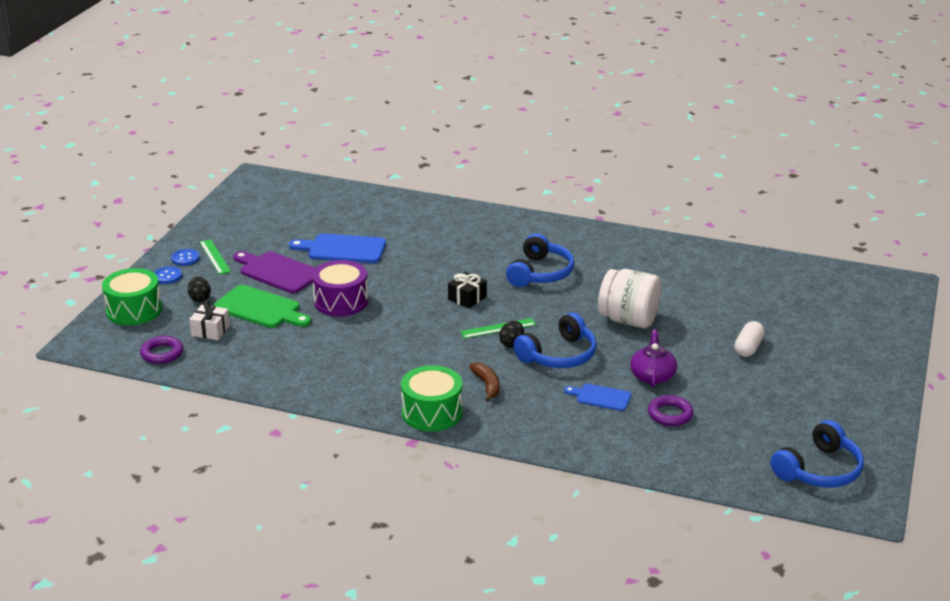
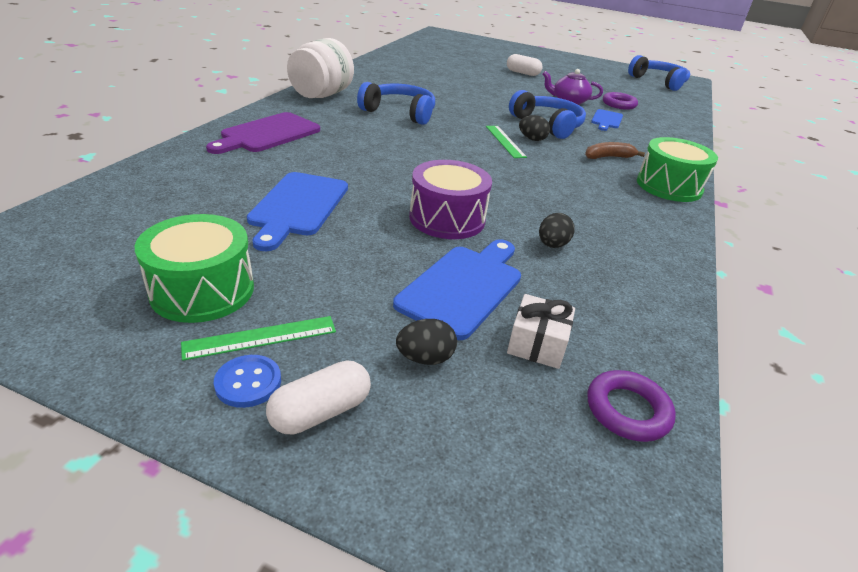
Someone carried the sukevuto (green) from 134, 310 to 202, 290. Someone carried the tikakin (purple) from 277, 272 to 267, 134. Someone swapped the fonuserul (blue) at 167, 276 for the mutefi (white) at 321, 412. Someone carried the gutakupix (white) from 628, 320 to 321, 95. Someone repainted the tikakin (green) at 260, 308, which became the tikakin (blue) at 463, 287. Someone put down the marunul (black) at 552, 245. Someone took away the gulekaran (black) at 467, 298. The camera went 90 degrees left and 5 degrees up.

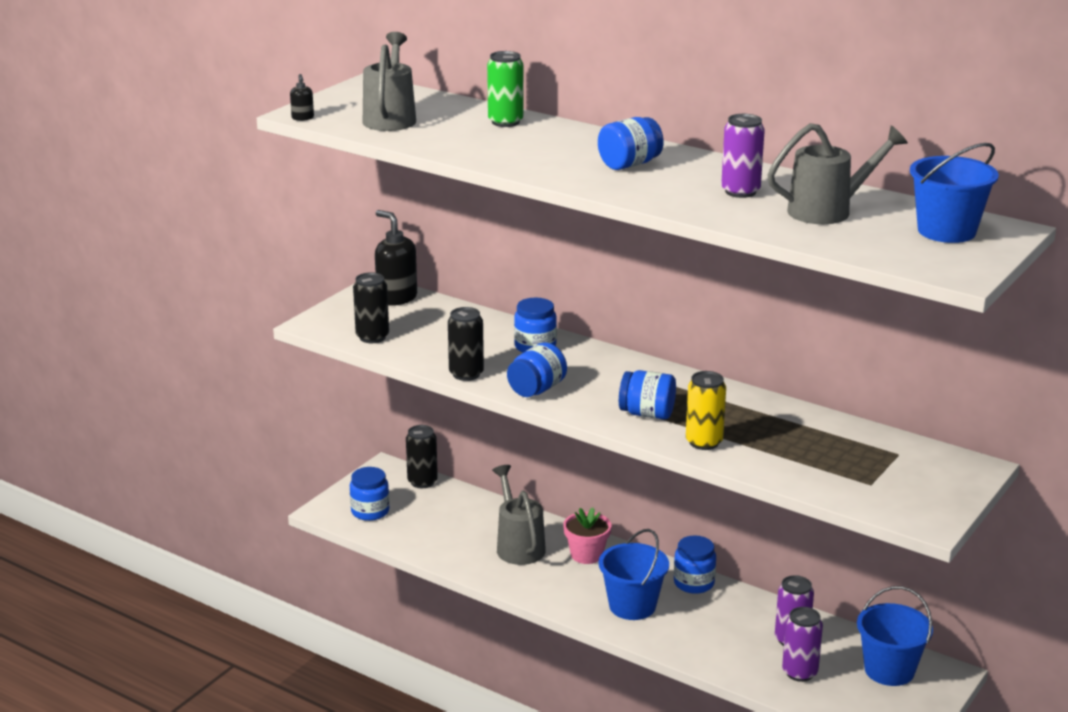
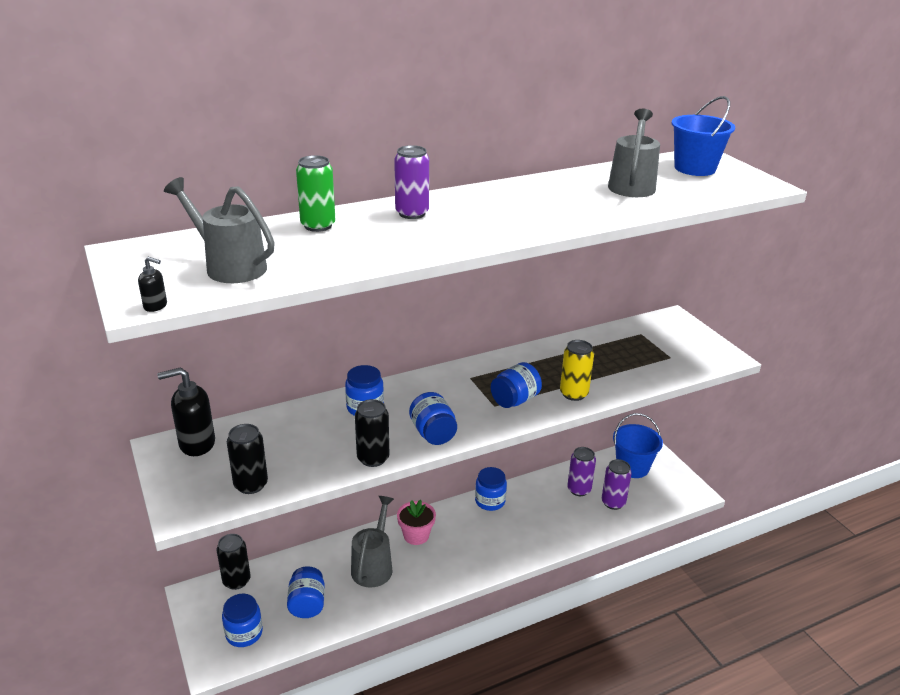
Someone carried the gutakupix (blue) from 629, 164 to 307, 604. Someone rotated the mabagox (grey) at 518, 546 by 90 degrees clockwise. Someone carried the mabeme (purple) from 740, 191 to 412, 213. Someone took away the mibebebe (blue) at 632, 606. The camera went 60 degrees left and 5 degrees up.

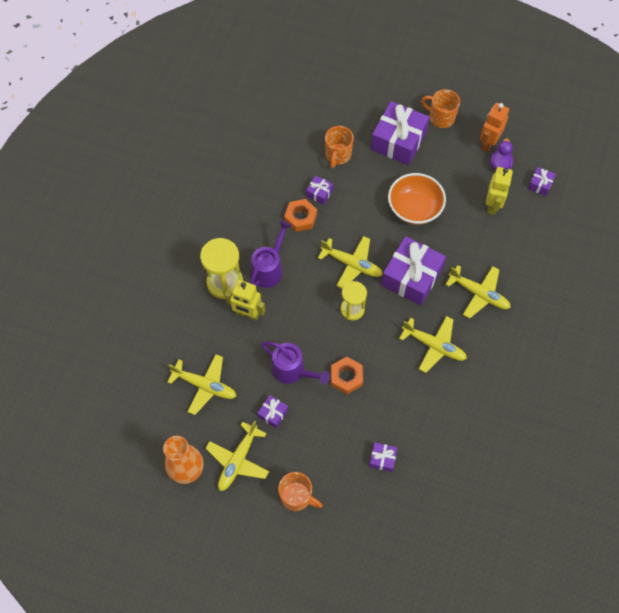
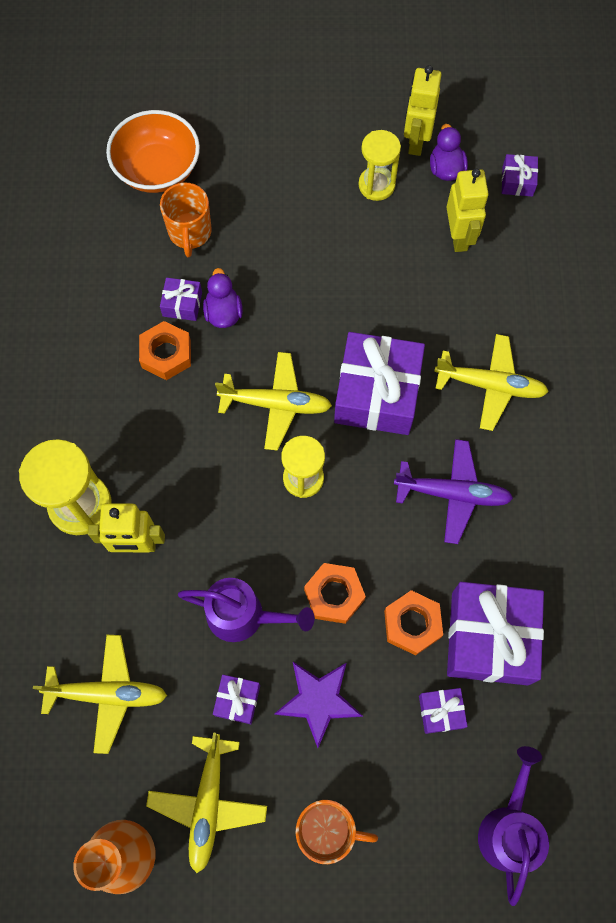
Someone carried the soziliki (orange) from 414, 208 to 158, 170. Someone put down the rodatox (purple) at 223, 313. Someone put down the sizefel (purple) at 318, 701. Someone put down the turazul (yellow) at 376, 185. Someone put down the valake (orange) at 412, 624. Someone repainted the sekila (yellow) at 434, 346, which became the sekila (purple) at 453, 493. Someone repainted the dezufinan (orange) at 488, 143, which became the dezufinan (yellow) at 416, 141. Someone carried the gulekaran (purple) from 398, 141 to 490, 638. Someone carried the mabagox (purple) from 269, 268 to 508, 827. Someone took away the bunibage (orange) at 441, 117. The camera went 20 degrees left and 5 degrees up.

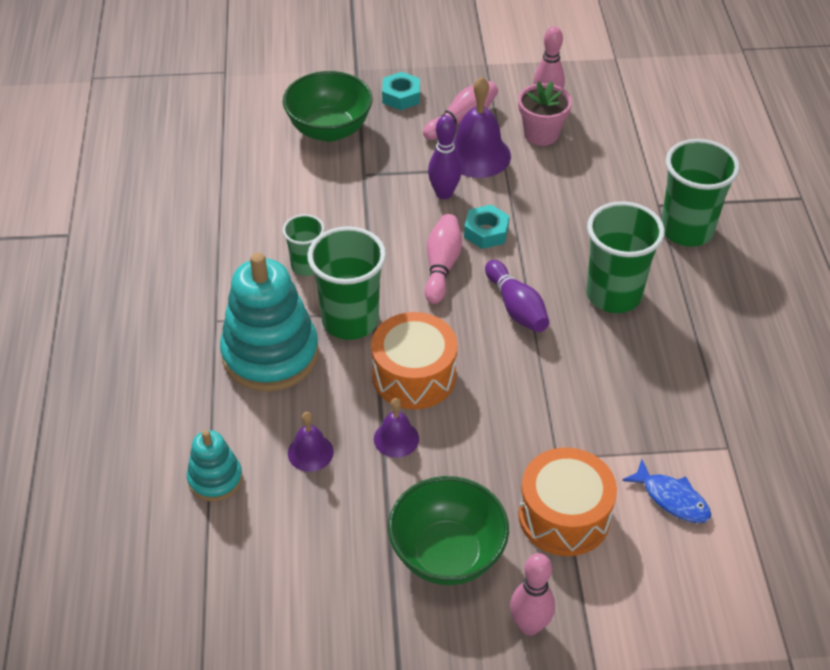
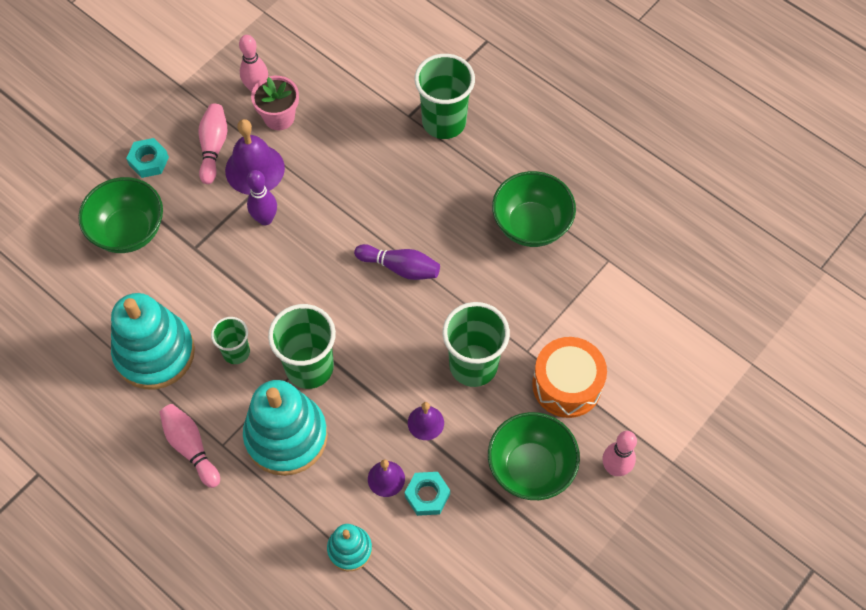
Someone put down the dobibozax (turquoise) at 155, 353. Someone carried the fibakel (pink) from 442, 266 to 191, 447. Someone carried the valake (turquoise) from 486, 232 to 427, 495. Someone carried the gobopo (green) from 613, 295 to 473, 365. Someone put down the soziliki (green) at 531, 225. Someone took away the sukevuto (orange) at 414, 375. Someone took away the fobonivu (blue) at 671, 498. The camera went 45 degrees left and 15 degrees up.

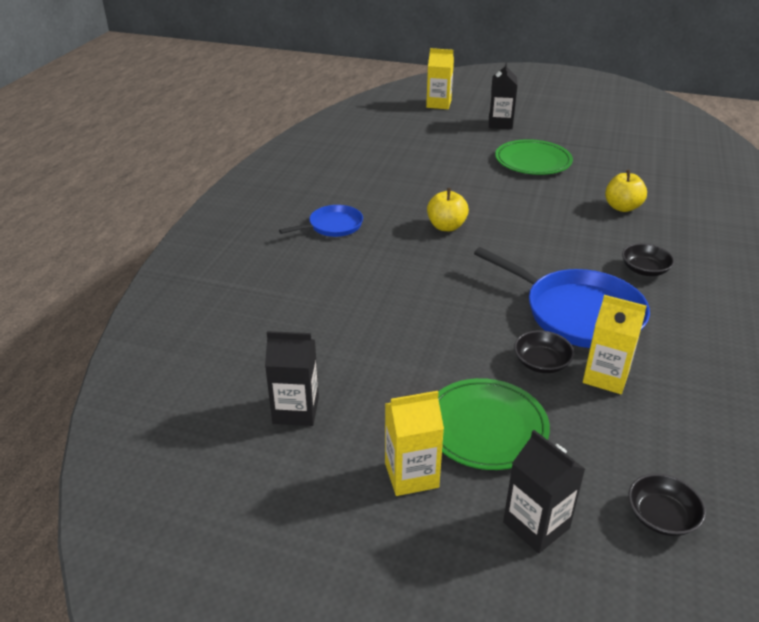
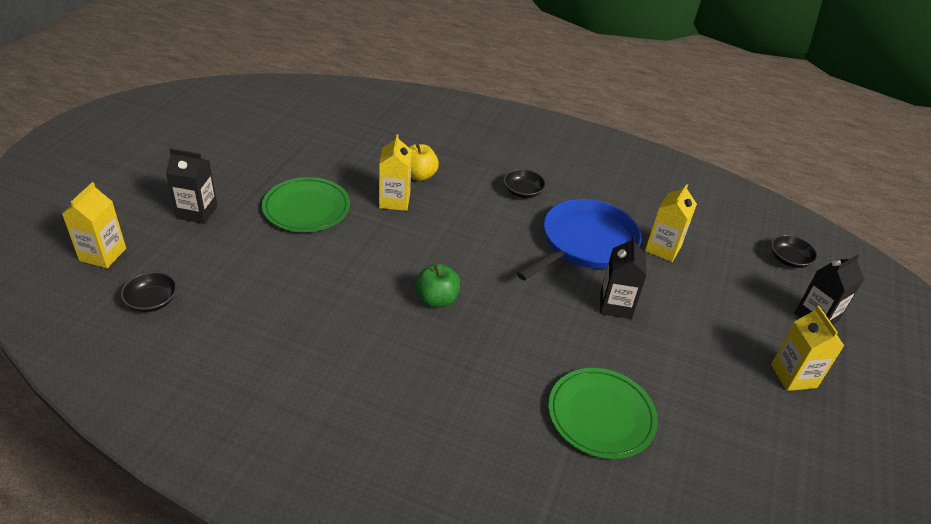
Someone carried the soziliki (black) from 541, 363 to 152, 301. Someone put down the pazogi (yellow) at 394, 201. Someone repainted the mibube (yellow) at 446, 226, which became the mibube (green) at 436, 299. Someone carried the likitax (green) from 485, 427 to 601, 415. Someone carried the pazogi (black) from 296, 410 to 615, 305. Someone took away the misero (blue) at 333, 226. The camera went 90 degrees left and 5 degrees up.

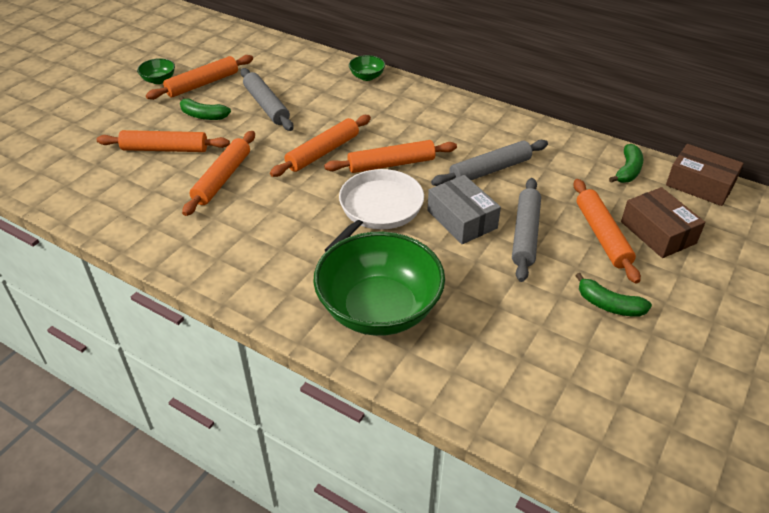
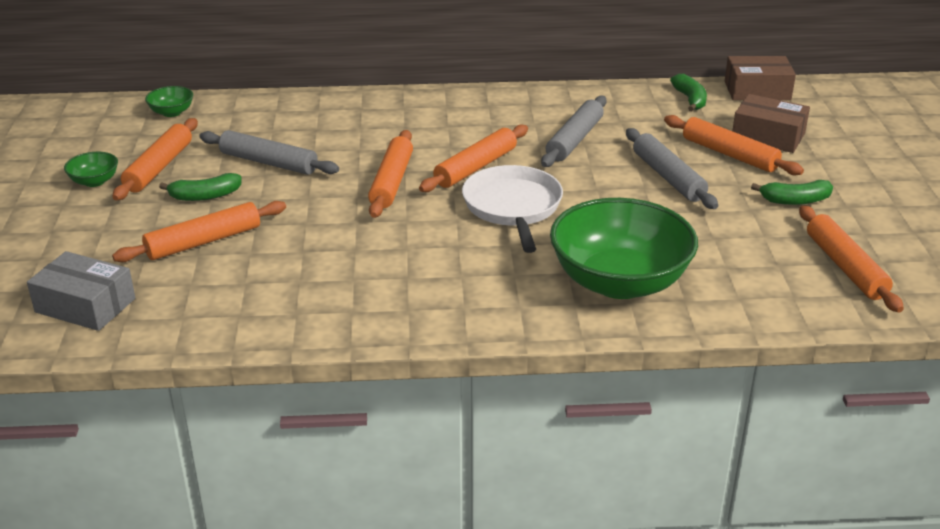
Someone carried the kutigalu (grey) from 462, 219 to 85, 305. Someone carried the soziliki (green) from 367, 77 to 171, 112. Someone carried the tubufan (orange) from 222, 178 to 845, 267. The camera went 35 degrees left and 10 degrees down.

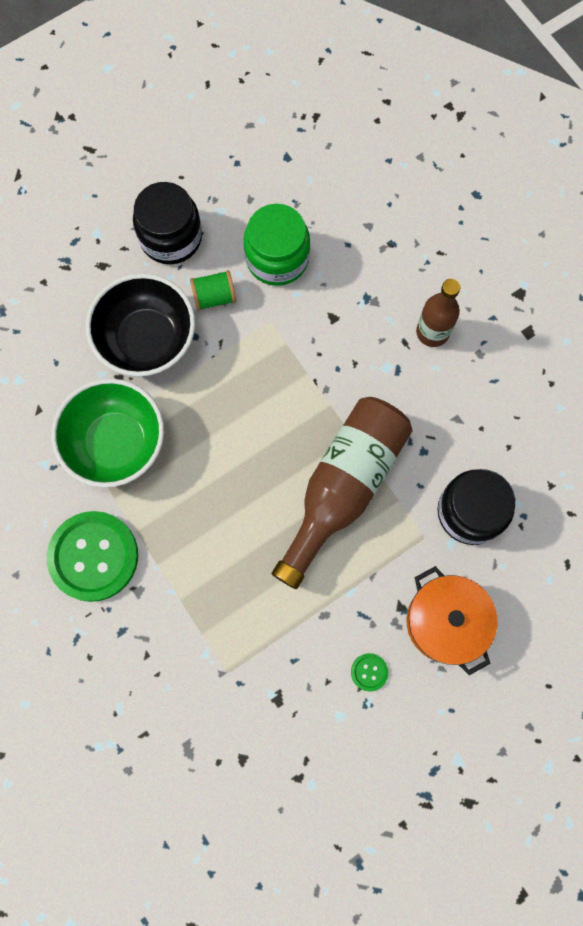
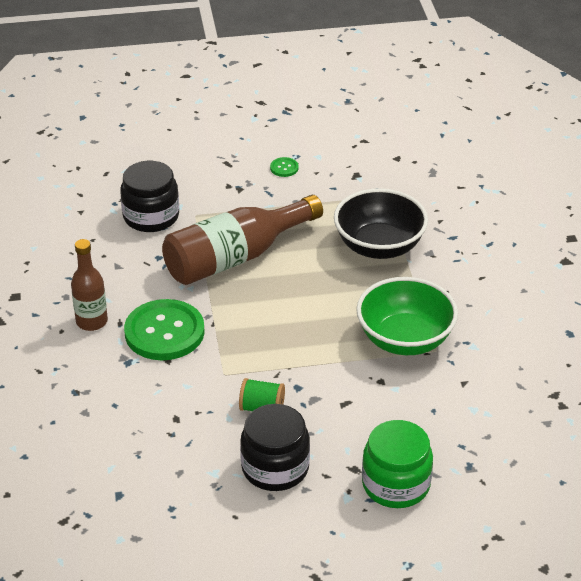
Someone carried the fonuserul (green) from 93, 556 to 164, 332. Someone carried the soziliki (black) from 147, 340 to 379, 246. Someone carried the gutakupix (green) from 277, 258 to 396, 484. Someone took away the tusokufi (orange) at 445, 622. The camera went 155 degrees left and 35 degrees down.

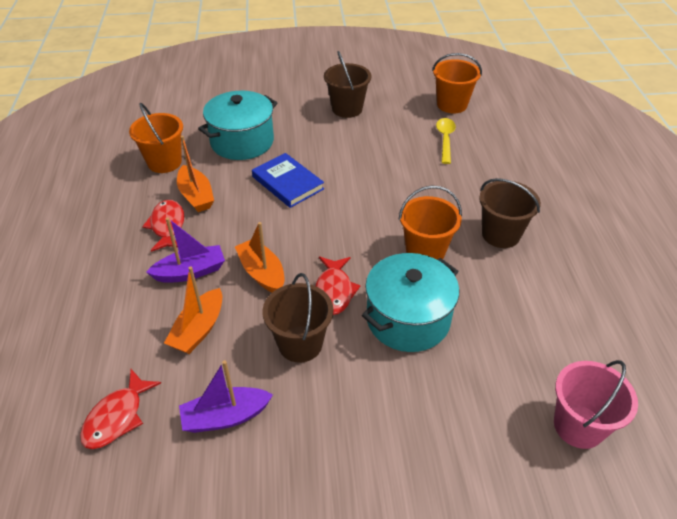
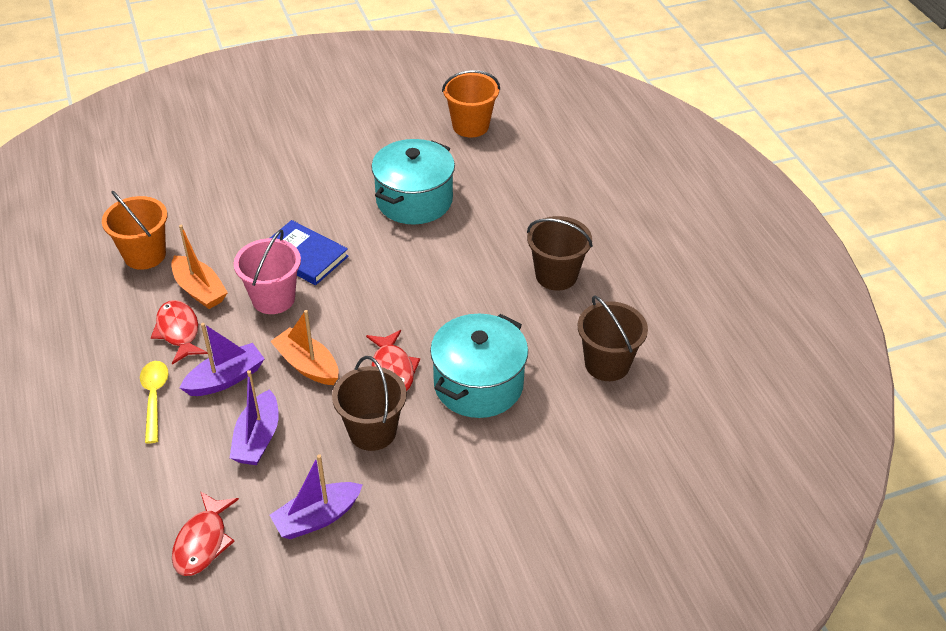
Someone carried the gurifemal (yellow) from 445, 140 to 154, 398. Someone repainted the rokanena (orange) at 198, 329, which became the rokanena (purple) at 257, 438. Someone carried the mibebebe (pink) from 578, 426 to 273, 299. Someone carried the tusokufi (turquoise) from 242, 142 to 414, 200. Someone carried the mibebebe (brown) from 347, 109 to 607, 364. Someone took away the mibebebe (orange) at 425, 251. The camera went 15 degrees left and 0 degrees up.

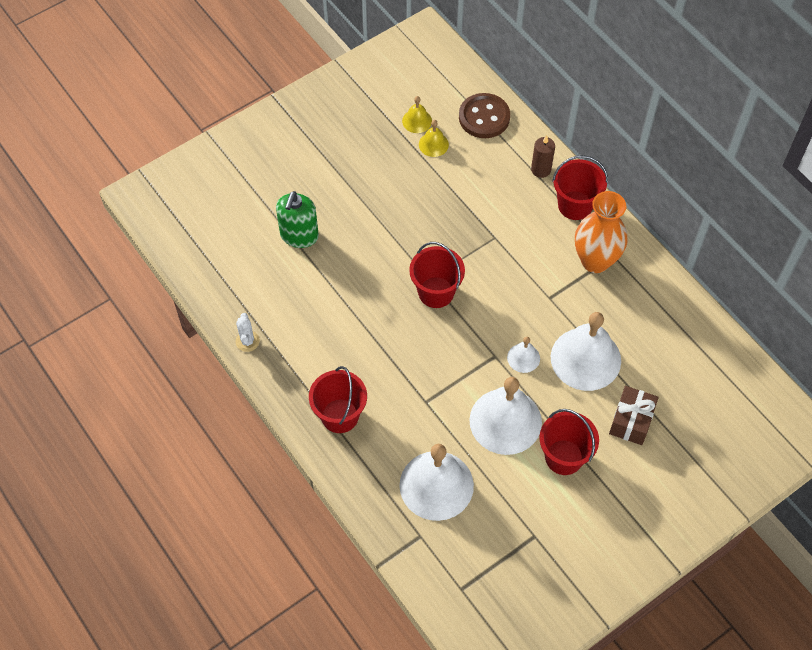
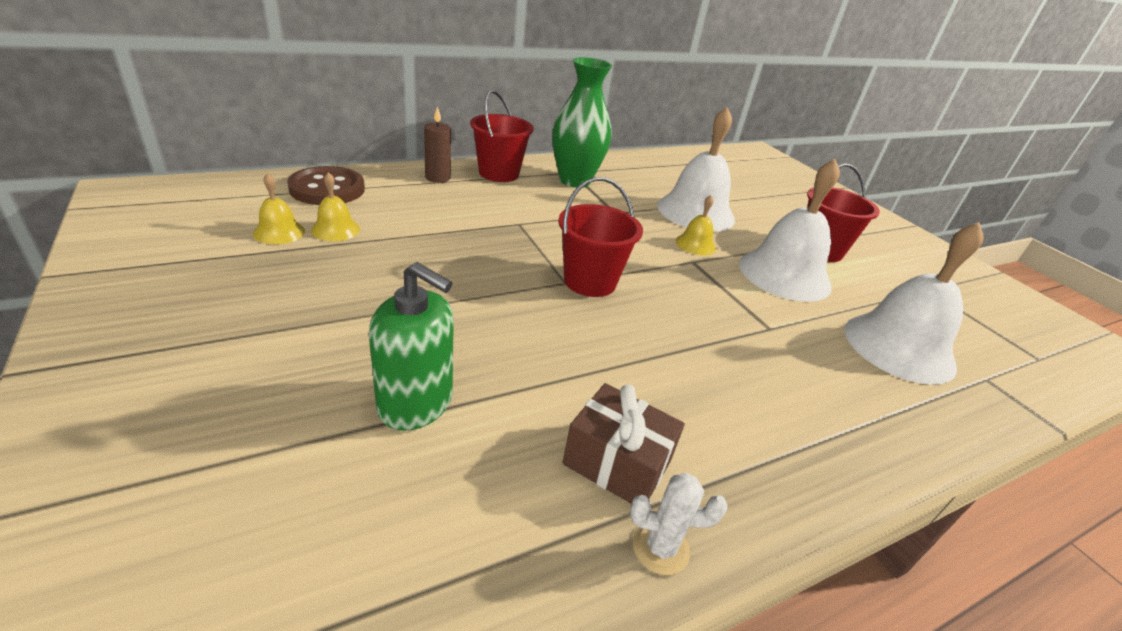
Someone repainted the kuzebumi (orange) at 595, 261, which became the kuzebumi (green) at 574, 180. Someone carried the gulekaran (brown) from 631, 421 to 617, 463. Someone repainted the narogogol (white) at 523, 358, which became the narogogol (yellow) at 695, 244. Someone took away the mibebebe (red) at 340, 416. The camera went 85 degrees left and 25 degrees down.

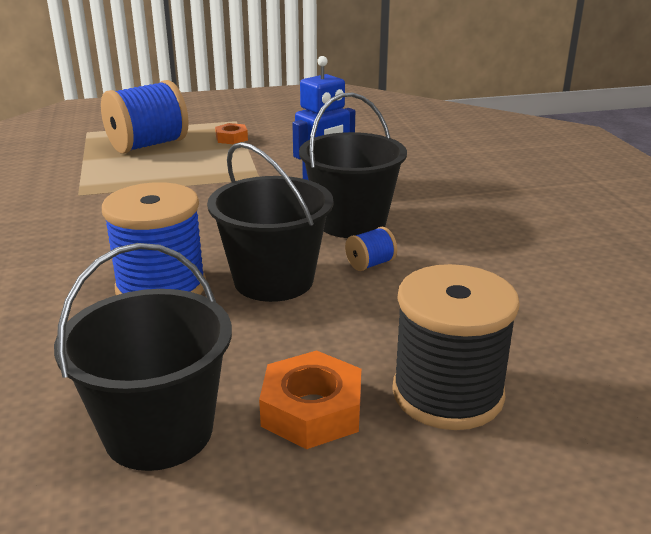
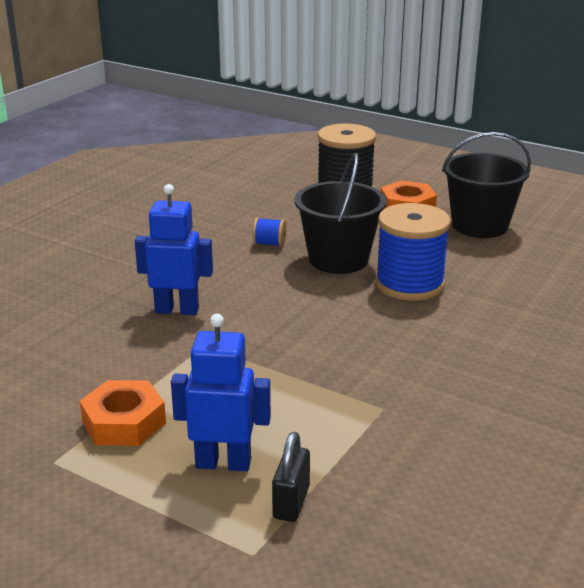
Someone scaled the valake (orange) at 231, 138 by 1.65. Someone swapped the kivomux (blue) at 148, 145 for the dezufinan (blue) at 223, 463. Someone put down the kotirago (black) at 291, 502. Someone took away the mibebebe (black) at 351, 222. The camera went 135 degrees left and 0 degrees up.

